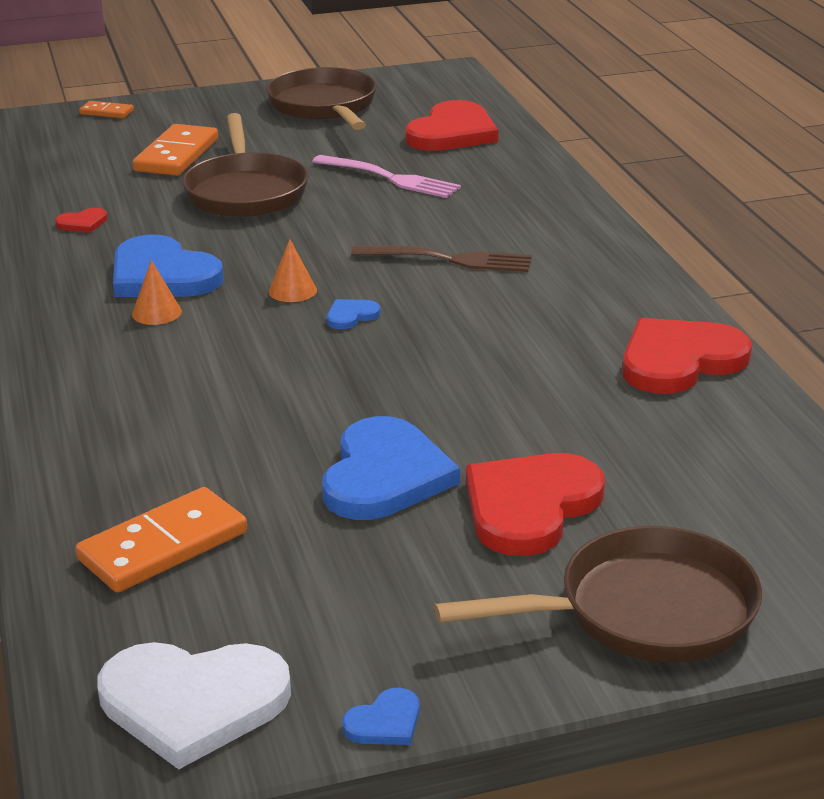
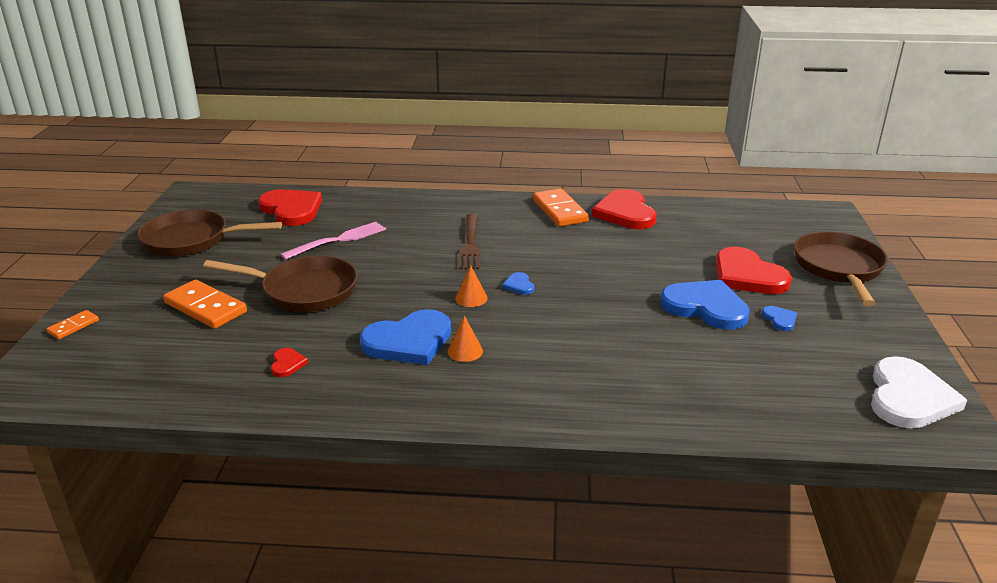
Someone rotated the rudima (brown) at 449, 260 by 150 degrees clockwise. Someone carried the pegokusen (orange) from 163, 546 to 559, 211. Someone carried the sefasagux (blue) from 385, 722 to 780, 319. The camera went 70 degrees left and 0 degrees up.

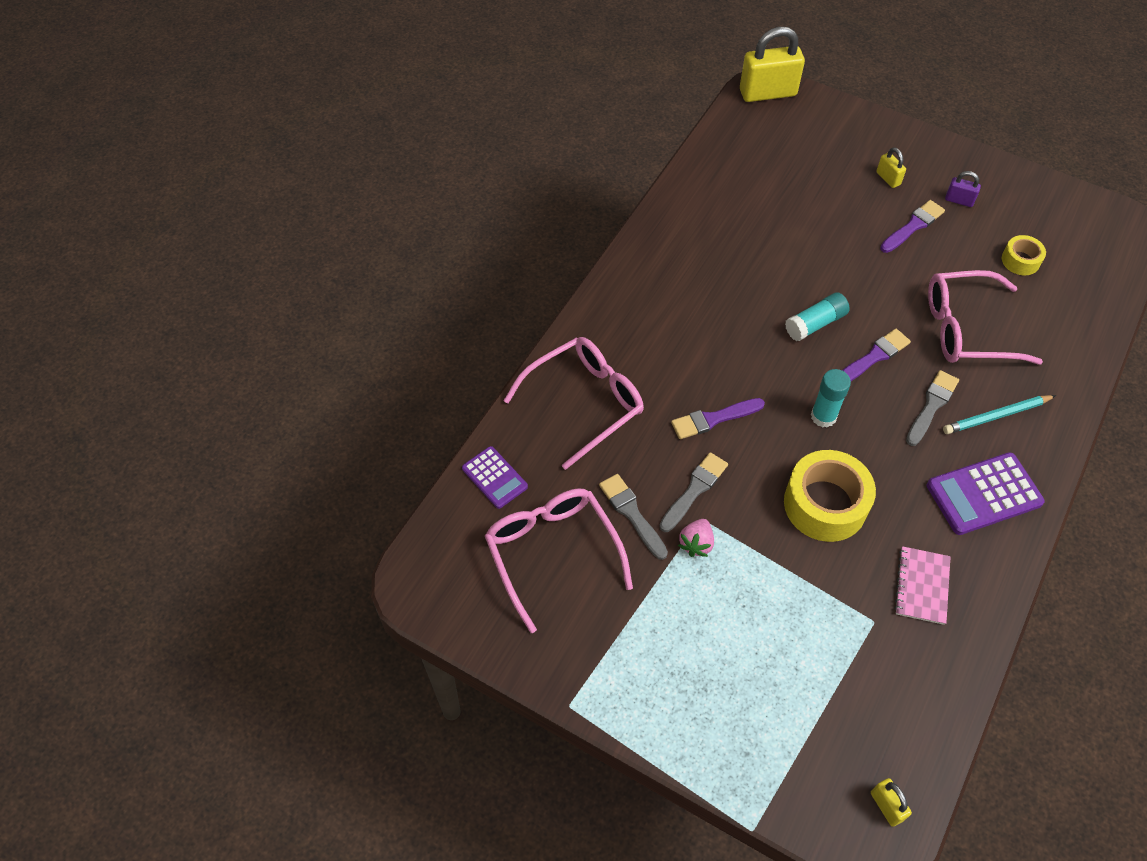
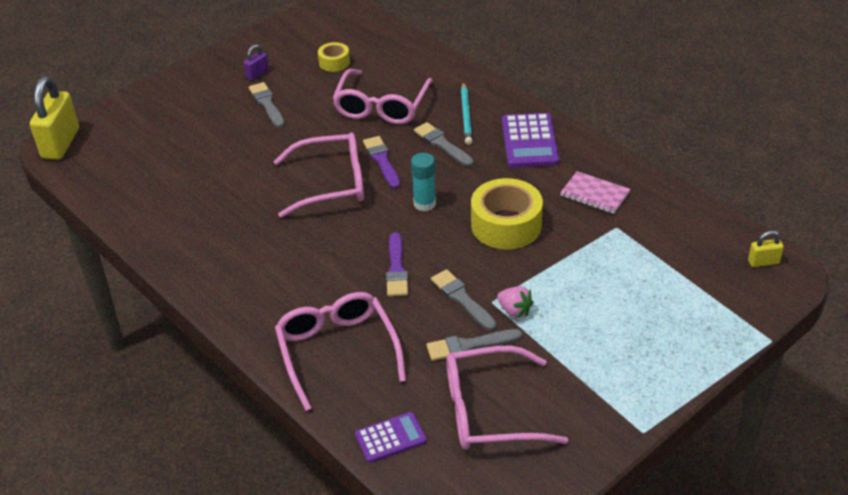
Someone repainted the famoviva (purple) at 913, 226, which became the famoviva (grey) at 267, 104. Someone swapped the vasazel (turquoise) at 815, 324 for the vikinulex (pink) at 332, 183. Someone took away the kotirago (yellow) at 888, 178. The camera went 70 degrees left and 15 degrees down.

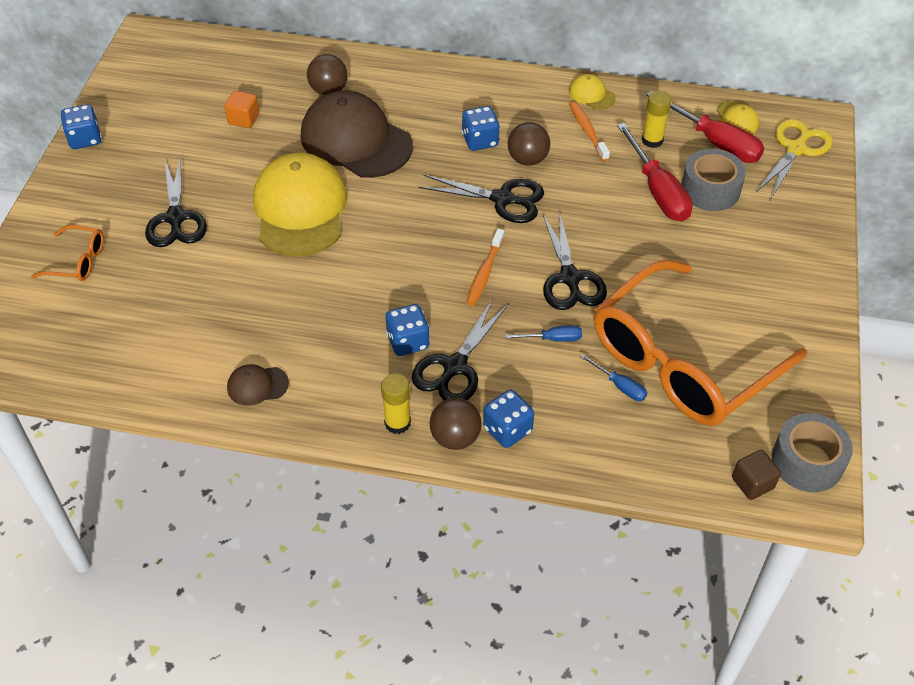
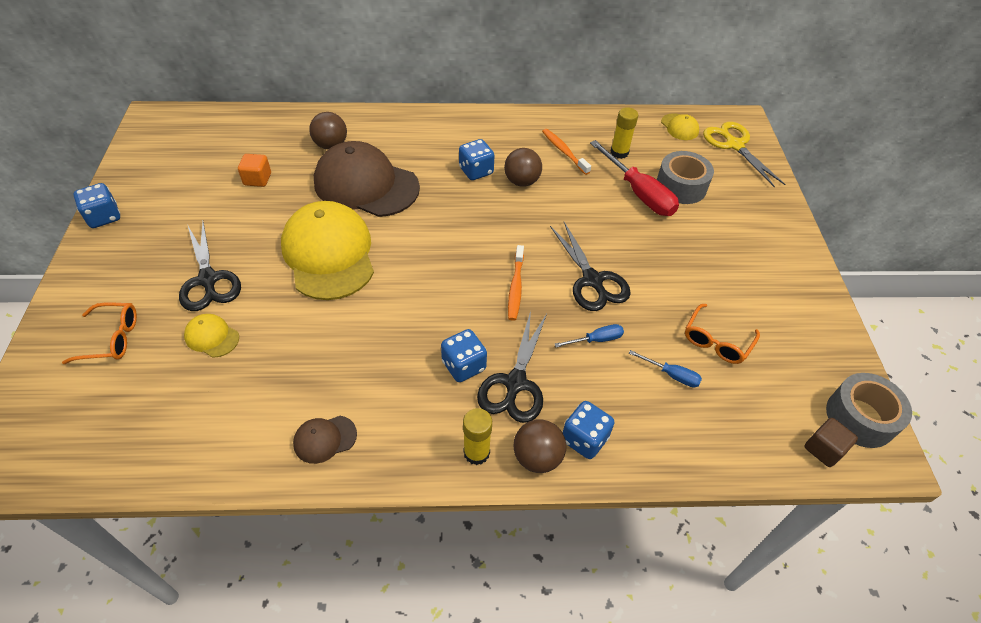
Someone carried the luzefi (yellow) from 591, 94 to 212, 337. Someone scaled the vikinulex (orange) at 682, 361 by 0.40. Someone rotated the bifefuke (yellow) at 796, 149 by 45 degrees counterclockwise. Someone took away the bifefuke (black) at 502, 199. Someone took away the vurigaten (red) at 714, 142. The camera went 15 degrees left and 0 degrees up.

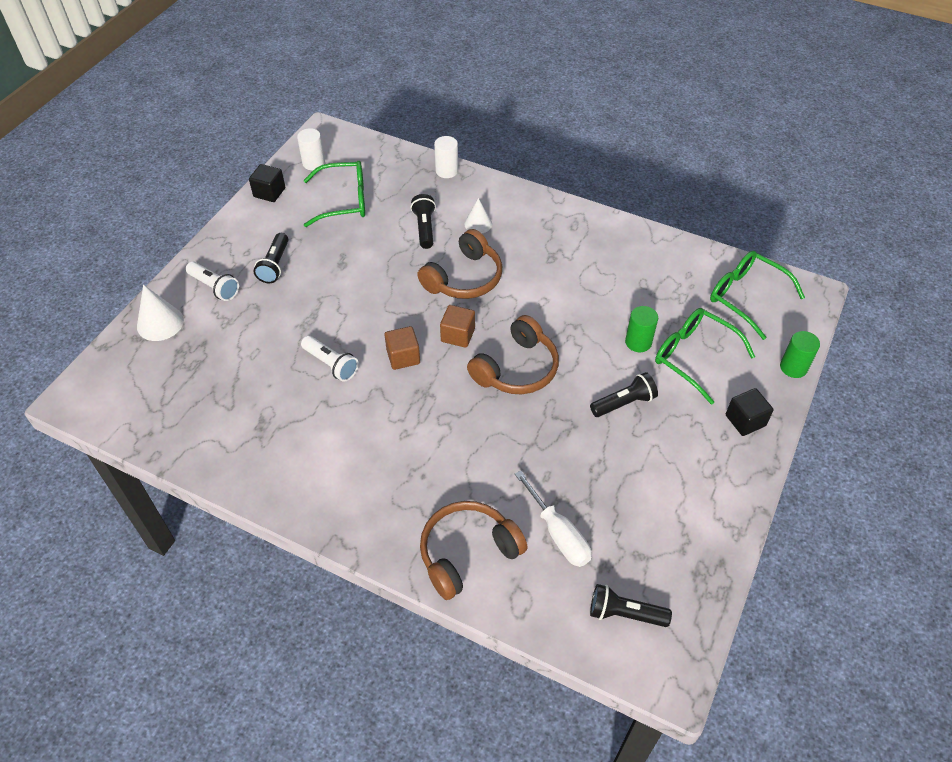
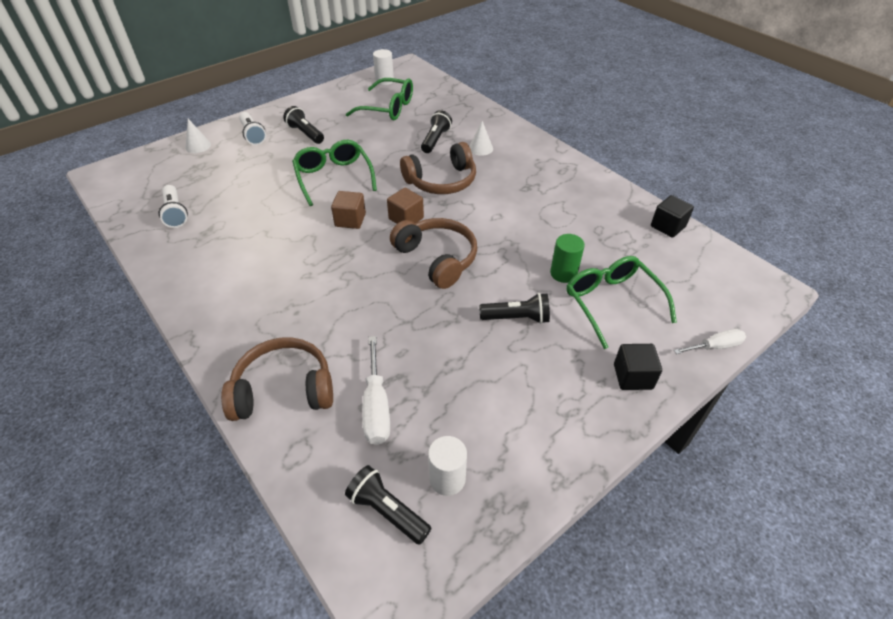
Someone carried the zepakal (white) from 331, 364 to 175, 213. Someone scaled the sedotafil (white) at 160, 323 by 0.66. Someone rotated the zepakal (black) at 275, 265 by 105 degrees clockwise. Someone carried the vikinulex (green) from 746, 297 to 333, 177. Someone rotated the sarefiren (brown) at 517, 369 by 105 degrees counterclockwise. Someone carried the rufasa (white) from 446, 171 to 447, 479. Someone carried the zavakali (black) from 269, 192 to 668, 226. Someone swapped the rufasa (green) at 793, 367 for the vurigaten (white) at 715, 346. The camera went 25 degrees right and 5 degrees down.

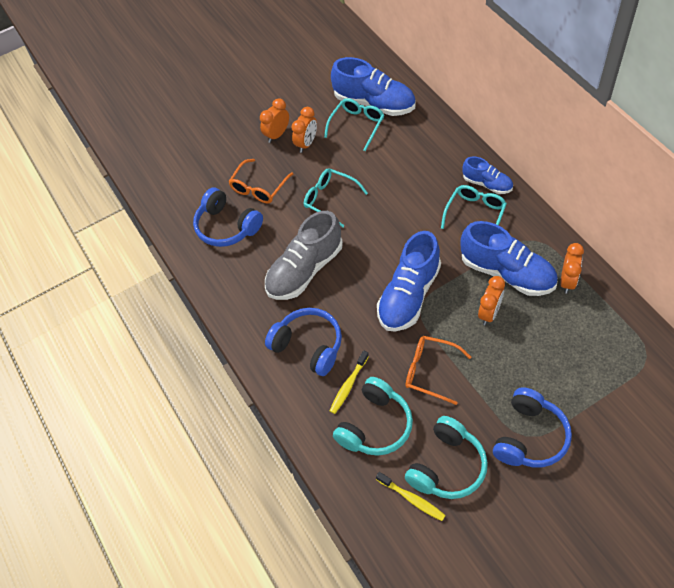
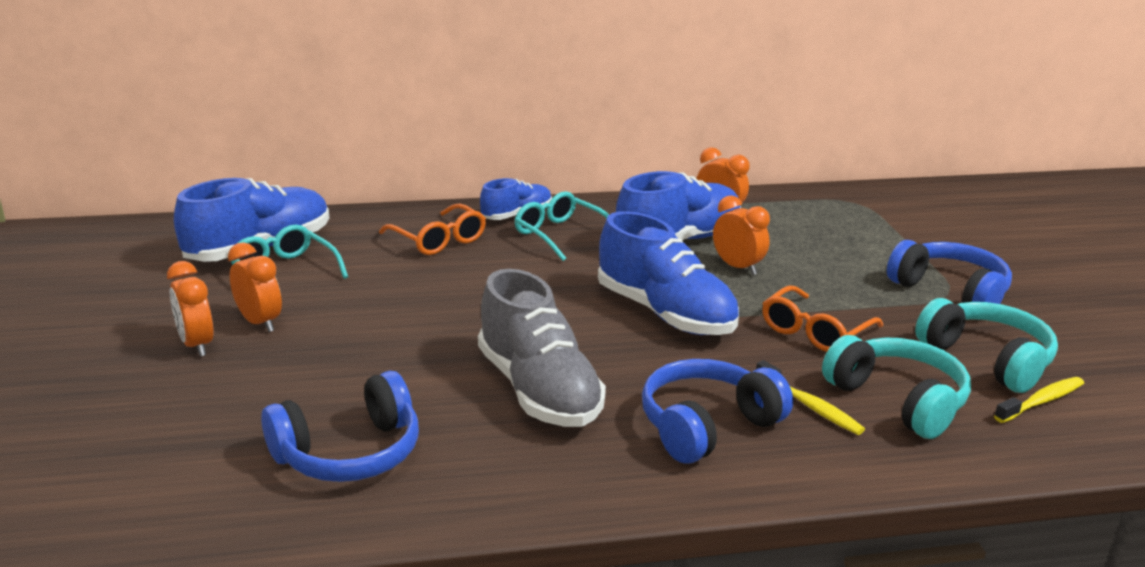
Someone carried the vikinulex (orange) from 259, 188 to 438, 240. Someone took away the vikinulex (turquoise) at 330, 199. The camera went 75 degrees left and 30 degrees down.

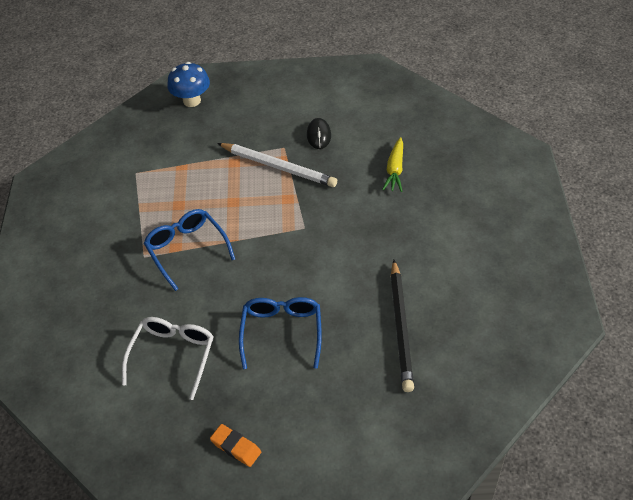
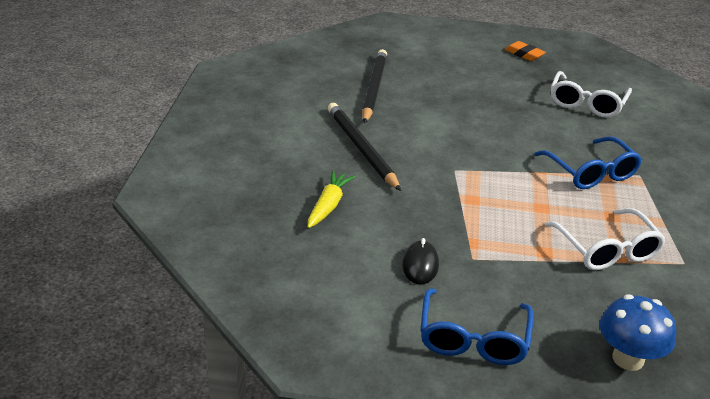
Someone put down the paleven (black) at 361, 149. Someone carried the vikinulex (blue) from 282, 332 to 473, 339. Someone put down the vikinulex (white) at 607, 250. Someone took away the paleven (white) at 278, 167. The camera went 175 degrees left and 15 degrees down.

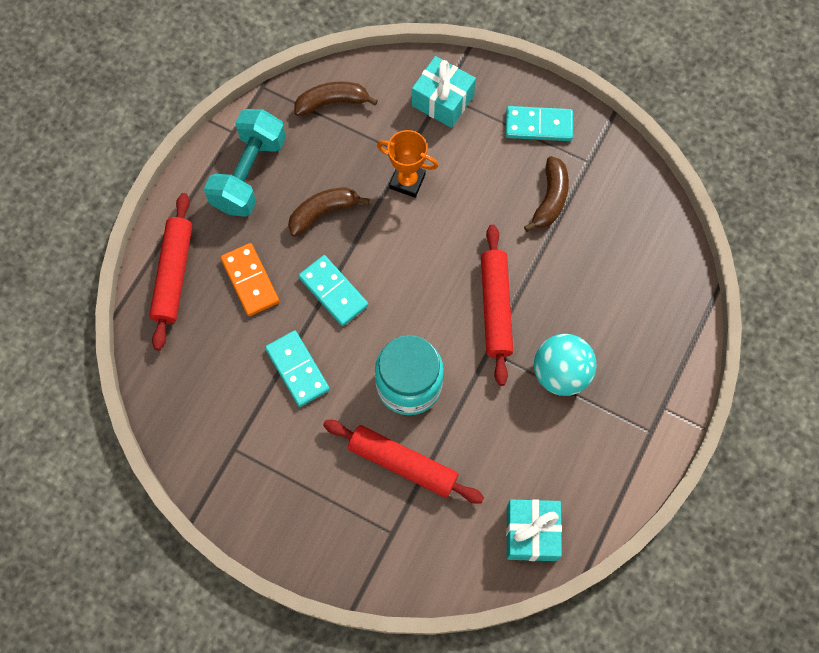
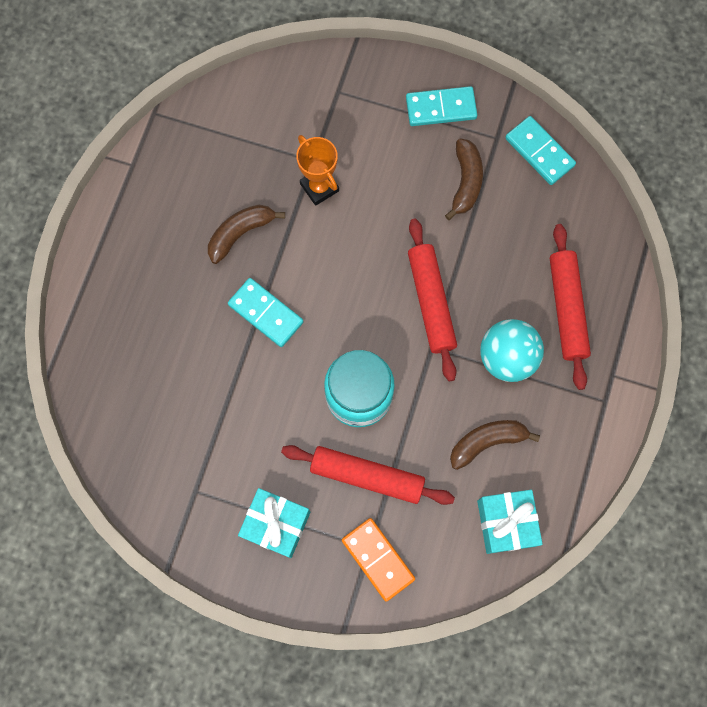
Someone carried the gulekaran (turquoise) from 442, 100 to 276, 524. Someone rotated the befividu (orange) at 407, 181 by 45 degrees clockwise. Someone carried the pegokusen (orange) from 250, 281 to 377, 559. Someone carried the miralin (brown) from 332, 102 to 487, 442. Someone carried the pegokusen (turquoise) from 297, 369 to 539, 152. Someone carried the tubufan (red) from 174, 274 to 567, 309. Someone took away the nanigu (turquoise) at 249, 174. The camera went 10 degrees left and 5 degrees up.

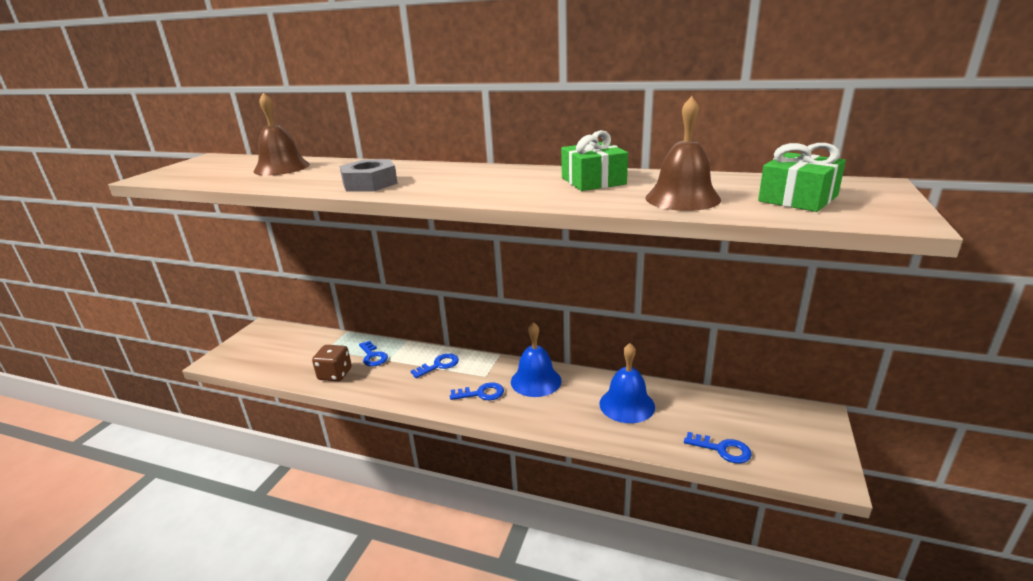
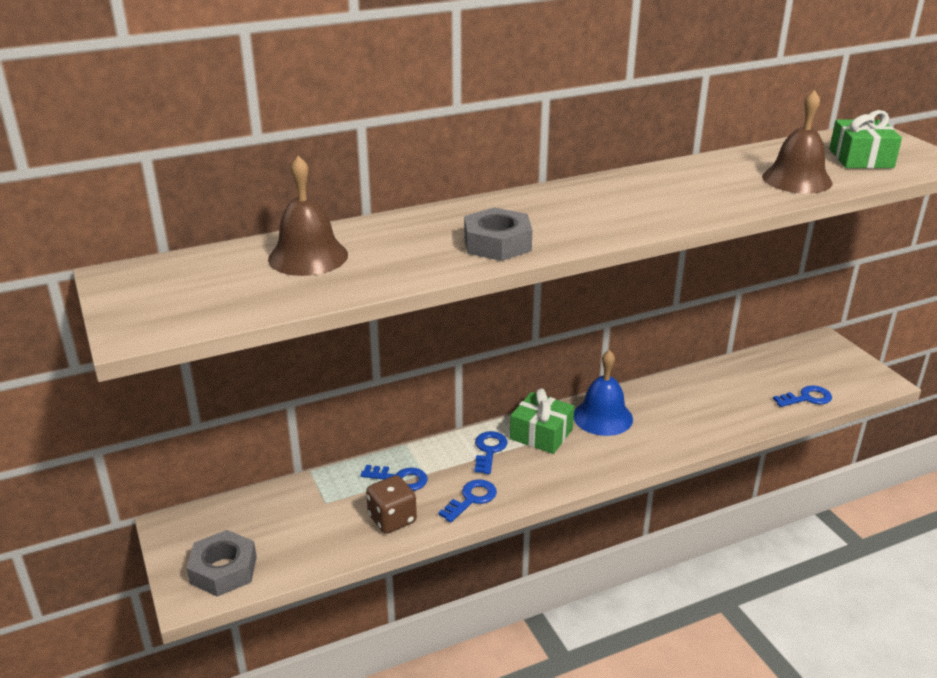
Someone put down the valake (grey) at 223, 570. Someone carried the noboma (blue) from 481, 393 to 471, 499. Someone carried the gulekaran (green) from 593, 181 to 541, 434. Someone took away the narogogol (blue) at 627, 405. The camera went 45 degrees left and 5 degrees up.

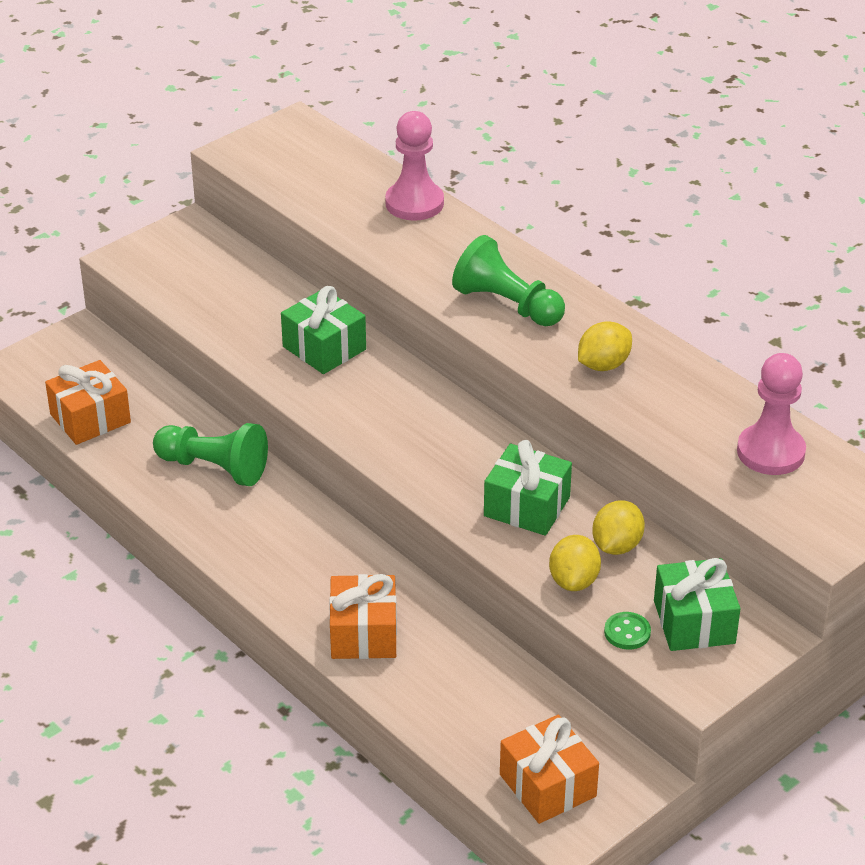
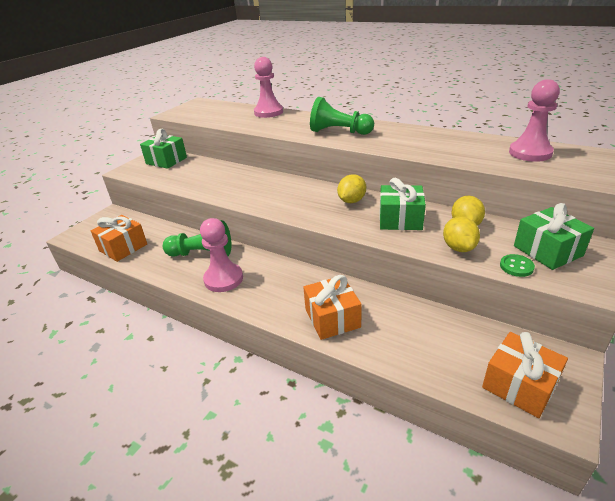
Someone carried the gulekaran (green) from 324, 348 to 166, 161. Someone put down the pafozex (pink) at 223, 279. Someone carried the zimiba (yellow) from 603, 365 to 351, 201. The camera went 15 degrees left and 5 degrees down.

